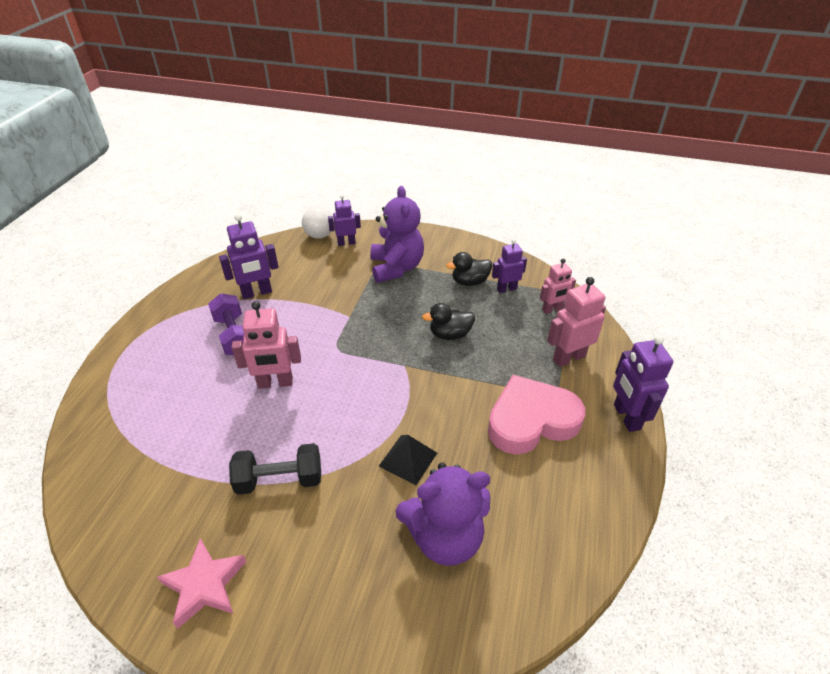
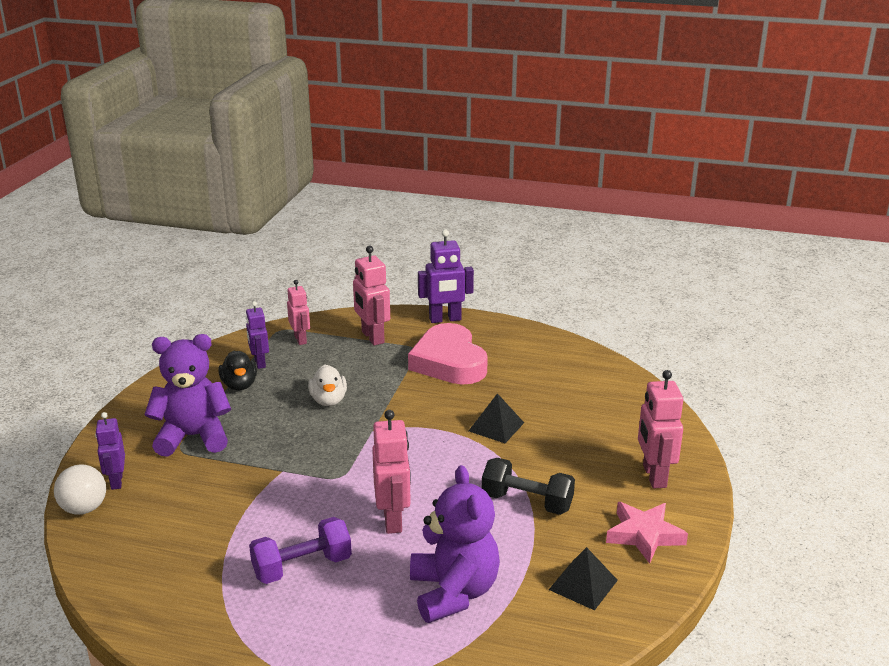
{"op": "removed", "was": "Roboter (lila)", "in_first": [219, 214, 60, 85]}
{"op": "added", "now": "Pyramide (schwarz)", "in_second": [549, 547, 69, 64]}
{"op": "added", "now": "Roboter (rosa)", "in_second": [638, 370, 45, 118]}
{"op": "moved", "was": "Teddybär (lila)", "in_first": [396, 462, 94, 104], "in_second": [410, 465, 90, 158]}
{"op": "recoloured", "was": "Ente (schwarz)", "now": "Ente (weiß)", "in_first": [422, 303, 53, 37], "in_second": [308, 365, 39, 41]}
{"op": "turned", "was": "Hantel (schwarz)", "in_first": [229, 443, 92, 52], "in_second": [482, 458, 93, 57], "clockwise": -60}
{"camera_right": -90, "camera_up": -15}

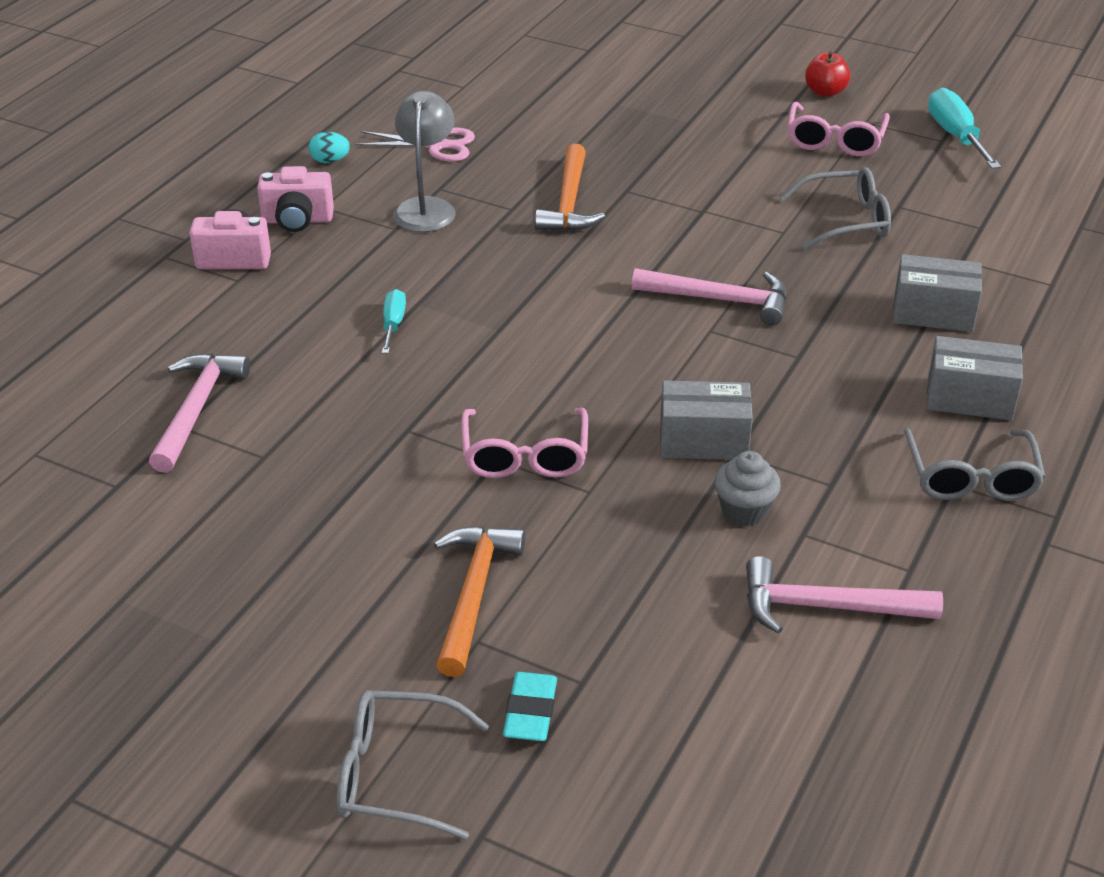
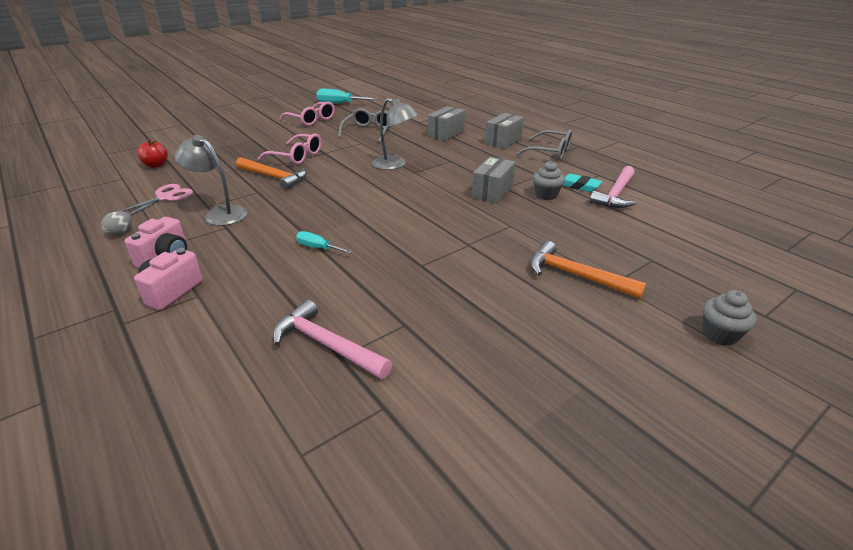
{"op": "moved", "was": "Brille (rosa)", "in_first": [461, 408, 127, 70], "in_second": [257, 133, 65, 32]}
{"op": "moved", "was": "Radiergummi (türkis)", "in_first": [503, 672, 54, 69], "in_second": [563, 174, 39, 18]}
{"op": "moved", "was": "Apfel (rot)", "in_first": [805, 51, 45, 46], "in_second": [137, 139, 31, 29]}
{"op": "replaced", "was": "Brille (grau)", "now": "Muffin (grau)", "in_first": [336, 690, 153, 150], "in_second": [703, 290, 54, 56]}
{"op": "replaced", "was": "Hammer (rosa)", "now": "Lampe (grau)", "in_first": [632, 268, 154, 57], "in_second": [372, 98, 46, 72]}
{"op": "recoloured", "was": "Ei (türkis)", "now": "Ei (grau)", "in_first": [309, 132, 41, 31], "in_second": [101, 211, 31, 25]}
{"camera_right": -65, "camera_up": -5}

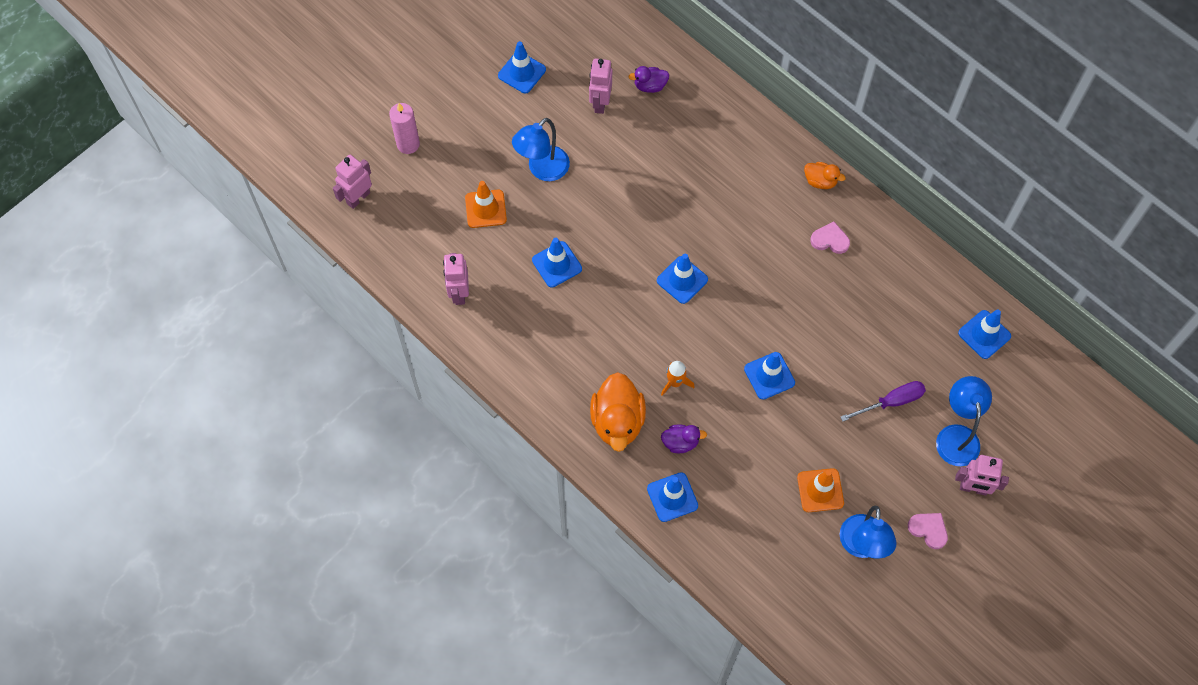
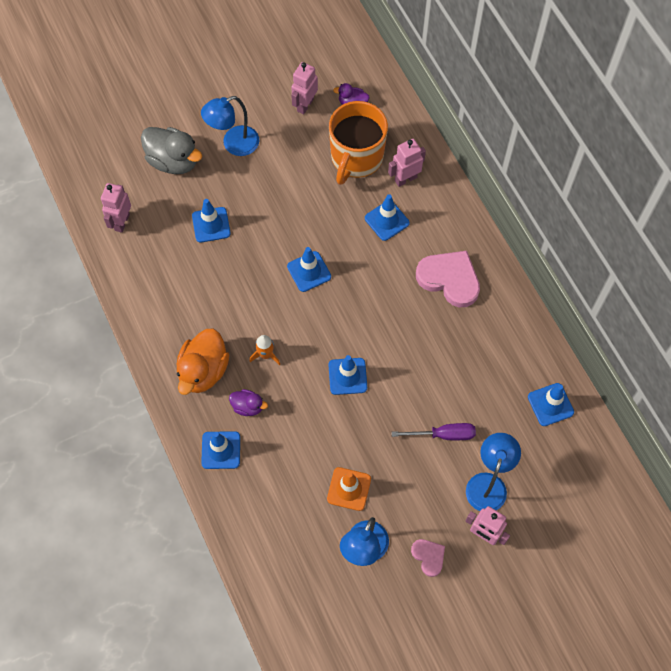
{"op": "removed", "was": "Kerze (rosa)", "in_first": [389, 103, 31, 51]}
{"op": "removed", "was": "Ente (orange)", "in_first": [804, 162, 42, 27]}
{"op": "added", "now": "Tasse (orange)", "in_second": [329, 101, 59, 84]}
{"op": "moved", "was": "Roboter (rosa)", "in_first": [333, 155, 39, 54], "in_second": [388, 139, 38, 48]}
{"op": "moved", "was": "Leitkegel (blau)", "in_first": [498, 41, 48, 52], "in_second": [365, 194, 45, 47]}
{"op": "replaced", "was": "Leitkegel (orange)", "now": "Ente (grau)", "in_first": [465, 181, 42, 47], "in_second": [141, 127, 61, 47]}
{"op": "resized", "was": "Herz (rosa)", "in_first": [810, 222, 40, 32], "in_second": [416, 251, 64, 56], "ratio": 1.91}
{"camera_right": 20, "camera_up": 0}

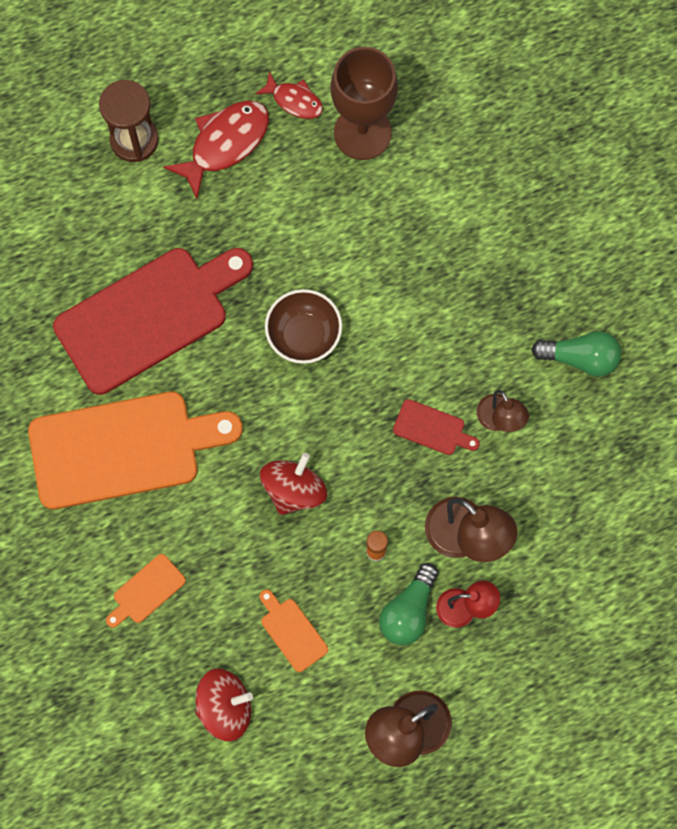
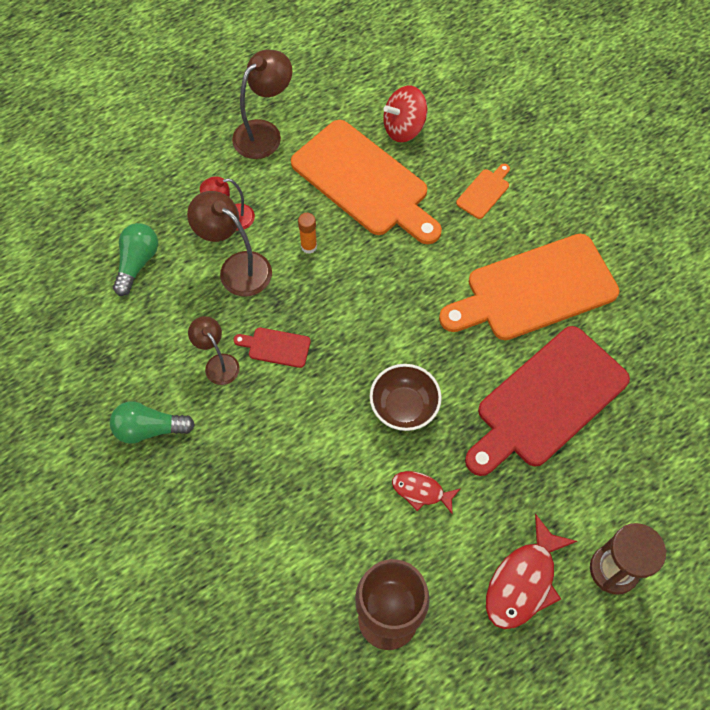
{"op": "removed", "was": "Kreisel (rot)", "in_first": [260, 453, 67, 62]}
{"op": "moved", "was": "Fisch (rot)", "in_first": [255, 71, 68, 48], "in_second": [392, 471, 68, 43]}
{"op": "moved", "was": "Glühbirne (grün)", "in_first": [379, 563, 60, 82], "in_second": [113, 223, 45, 73]}
{"op": "resized", "was": "Schneidebrett (orange)", "in_first": [259, 589, 69, 83], "in_second": [291, 120, 151, 124], "ratio": 2.43}
{"camera_right": 170, "camera_up": -10}

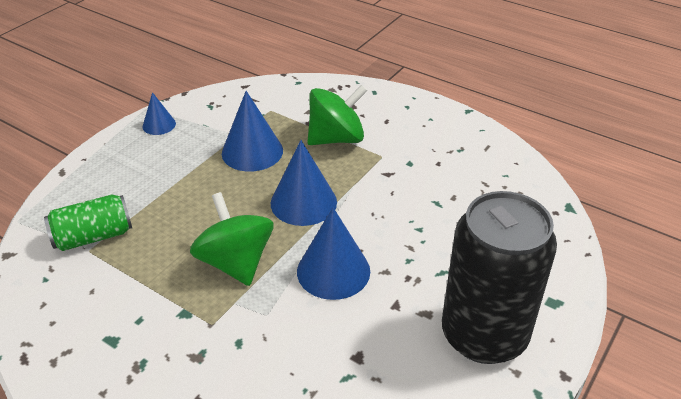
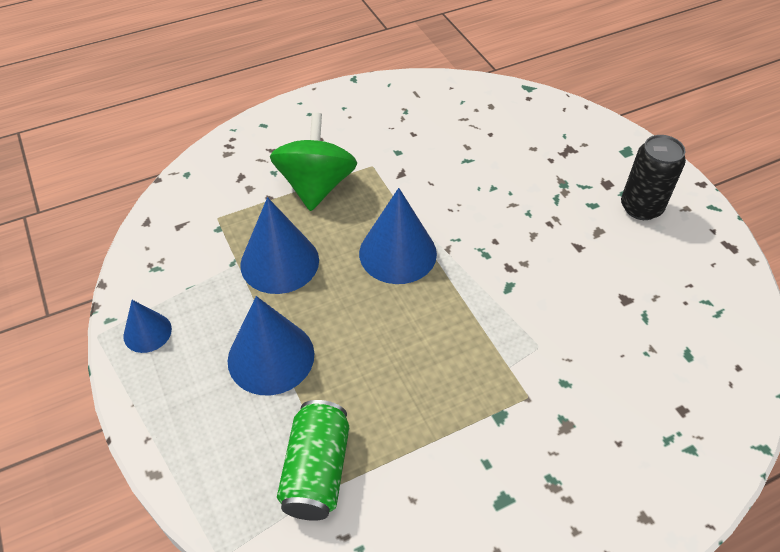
{"op": "removed", "was": "Kreisel (grün)", "in_first": [190, 192, 84, 94]}
{"op": "moved", "was": "Kegel (blau)", "in_first": [297, 208, 73, 92], "in_second": [228, 296, 86, 99]}
{"op": "resized", "was": "Dose (schwarz)", "in_first": [442, 191, 115, 173], "in_second": [621, 135, 65, 85], "ratio": 0.54}
{"camera_right": -60, "camera_up": 10}

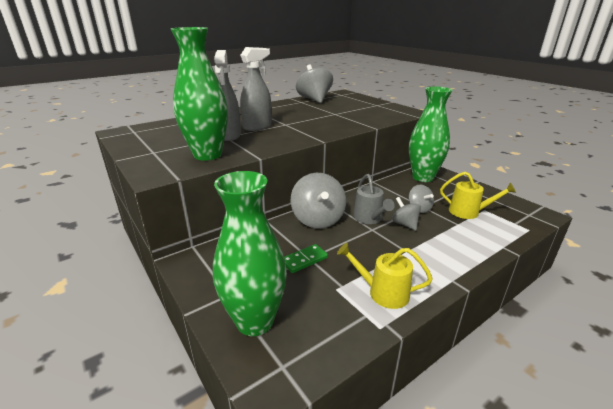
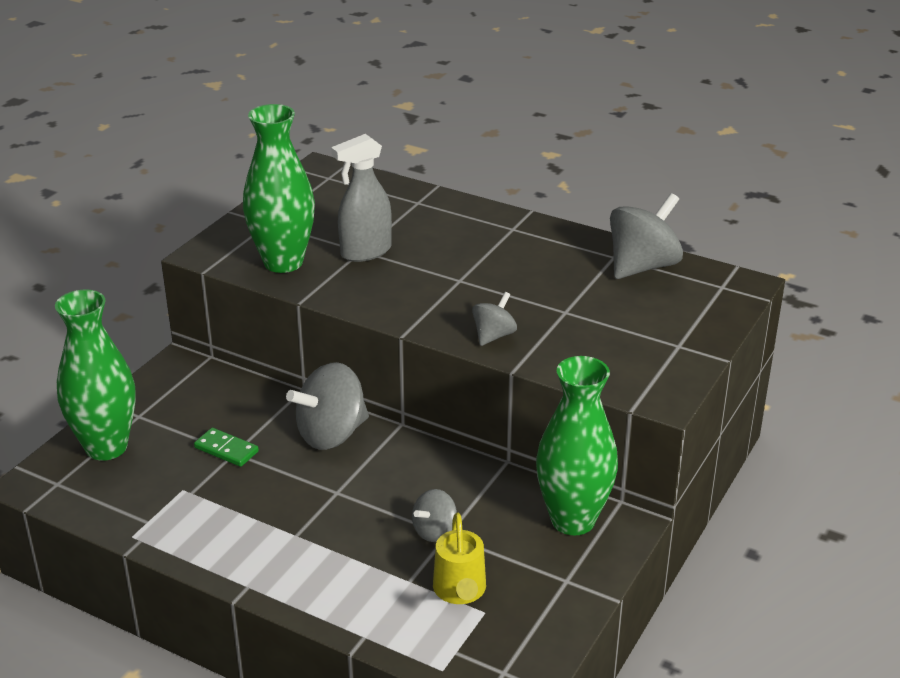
{"op": "removed", "was": "Sprühflasche (grau)", "in_first": [240, 47, 32, 84]}
{"op": "removed", "was": "Gießkanne (gelb)", "in_first": [337, 243, 96, 66]}
{"op": "removed", "was": "Gießkanne (grau)", "in_first": [353, 174, 42, 50]}
{"op": "moved", "was": "Kreisel (grau)", "in_first": [392, 197, 29, 34], "in_second": [472, 292, 45, 54]}
{"camera_right": 65, "camera_up": 5}

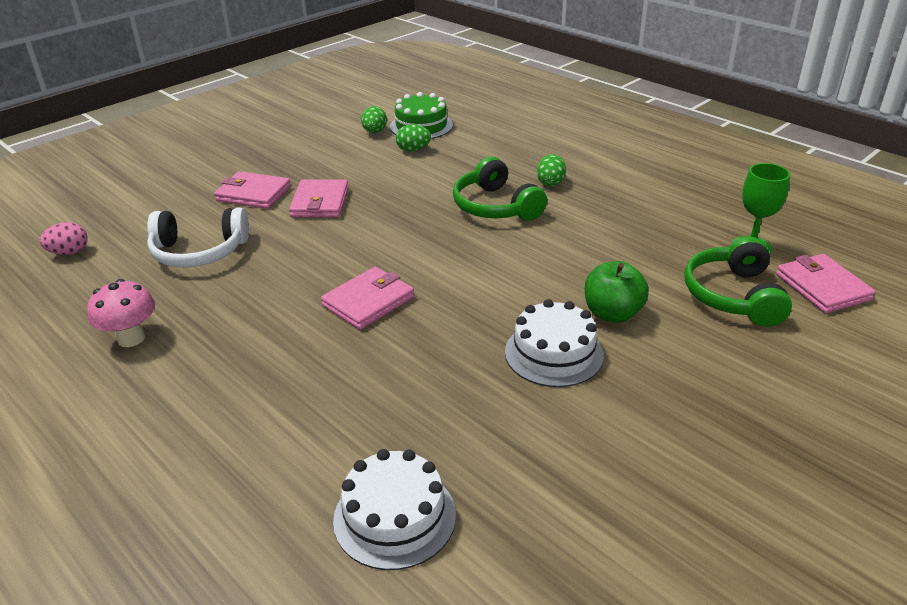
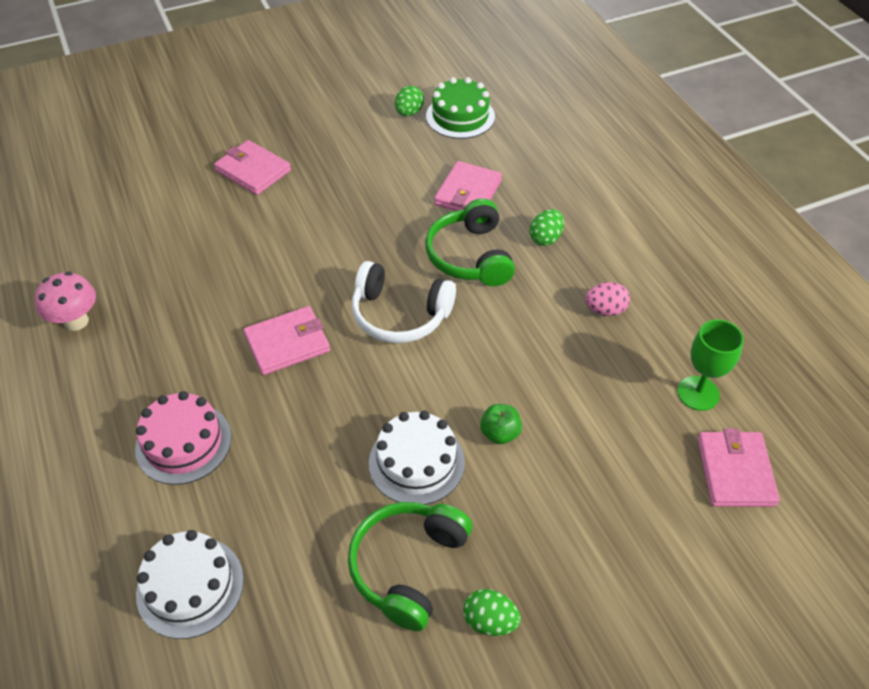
{"op": "added", "now": "Kuchen (rosa)", "in_second": [135, 391, 96, 94]}
{"op": "moved", "was": "Ei (rosa)", "in_first": [40, 222, 48, 33], "in_second": [585, 282, 45, 34]}
{"op": "moved", "was": "Kopfhörer (weiß)", "in_first": [147, 208, 102, 59], "in_second": [352, 261, 104, 82]}
{"op": "moved", "was": "Geldbörse (rosa)", "in_first": [289, 179, 60, 39], "in_second": [434, 161, 68, 50]}
{"op": "moved", "was": "Ei (grün)", "in_first": [396, 124, 35, 28], "in_second": [463, 589, 58, 47]}
{"op": "moved", "was": "Kopfhörer (grün)", "in_first": [685, 237, 107, 90], "in_second": [348, 502, 124, 129]}
{"op": "resized", "was": "Apfel (grün)", "in_first": [585, 261, 64, 62], "in_second": [480, 404, 42, 40], "ratio": 0.65}
{"camera_right": 20, "camera_up": 15}

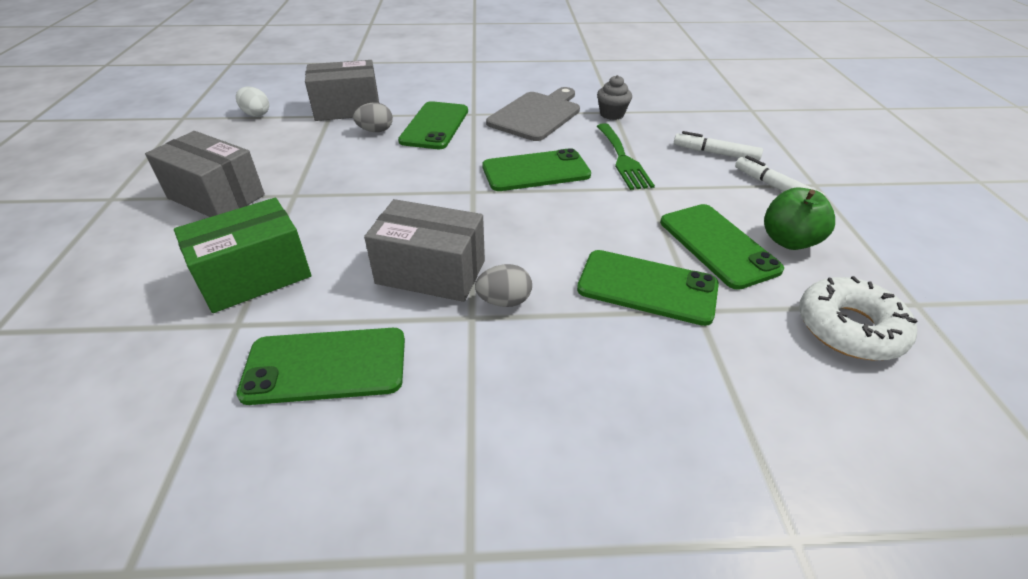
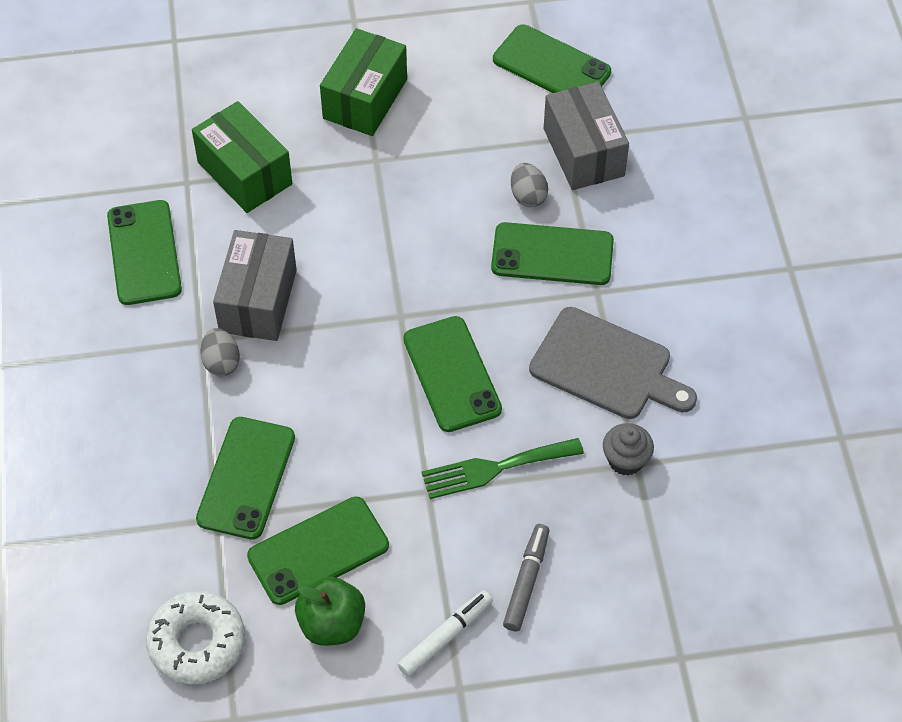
{"op": "replaced", "was": "Ei (weiß)", "now": "Handy (grün)", "in_first": [236, 87, 33, 30], "in_second": [493, 25, 118, 68]}
{"op": "recoloured", "was": "Schachtel (grau)", "now": "Schachtel (grün)", "in_first": [145, 131, 120, 86], "in_second": [320, 28, 87, 108]}
{"op": "recoloured", "was": "Filzstift (weiß)", "now": "Filzstift (grau)", "in_first": [674, 131, 89, 30], "in_second": [503, 524, 46, 107]}
{"camera_right": 85, "camera_up": 15}

